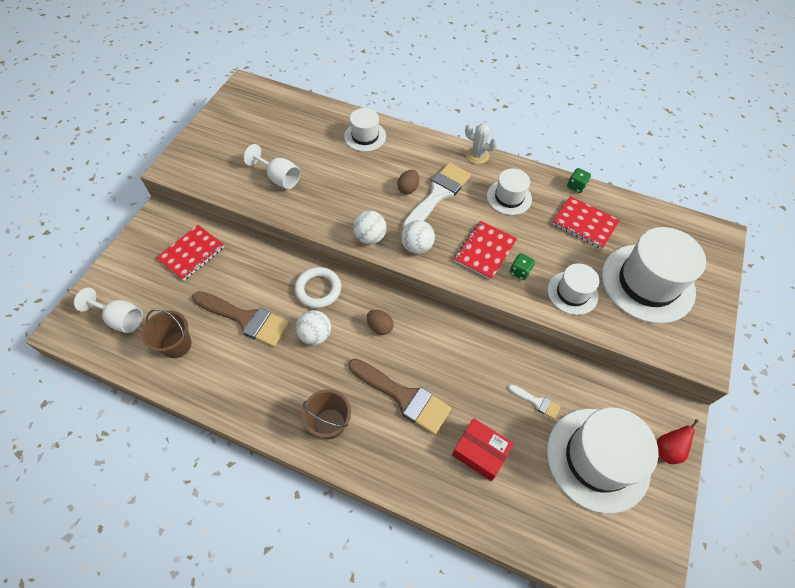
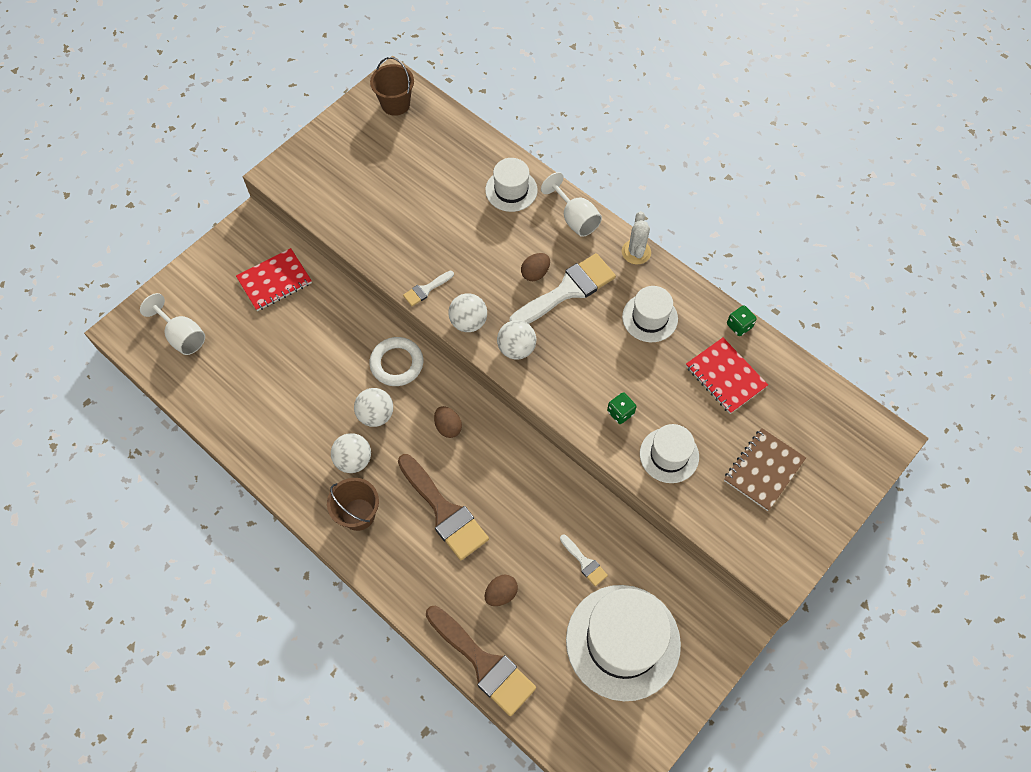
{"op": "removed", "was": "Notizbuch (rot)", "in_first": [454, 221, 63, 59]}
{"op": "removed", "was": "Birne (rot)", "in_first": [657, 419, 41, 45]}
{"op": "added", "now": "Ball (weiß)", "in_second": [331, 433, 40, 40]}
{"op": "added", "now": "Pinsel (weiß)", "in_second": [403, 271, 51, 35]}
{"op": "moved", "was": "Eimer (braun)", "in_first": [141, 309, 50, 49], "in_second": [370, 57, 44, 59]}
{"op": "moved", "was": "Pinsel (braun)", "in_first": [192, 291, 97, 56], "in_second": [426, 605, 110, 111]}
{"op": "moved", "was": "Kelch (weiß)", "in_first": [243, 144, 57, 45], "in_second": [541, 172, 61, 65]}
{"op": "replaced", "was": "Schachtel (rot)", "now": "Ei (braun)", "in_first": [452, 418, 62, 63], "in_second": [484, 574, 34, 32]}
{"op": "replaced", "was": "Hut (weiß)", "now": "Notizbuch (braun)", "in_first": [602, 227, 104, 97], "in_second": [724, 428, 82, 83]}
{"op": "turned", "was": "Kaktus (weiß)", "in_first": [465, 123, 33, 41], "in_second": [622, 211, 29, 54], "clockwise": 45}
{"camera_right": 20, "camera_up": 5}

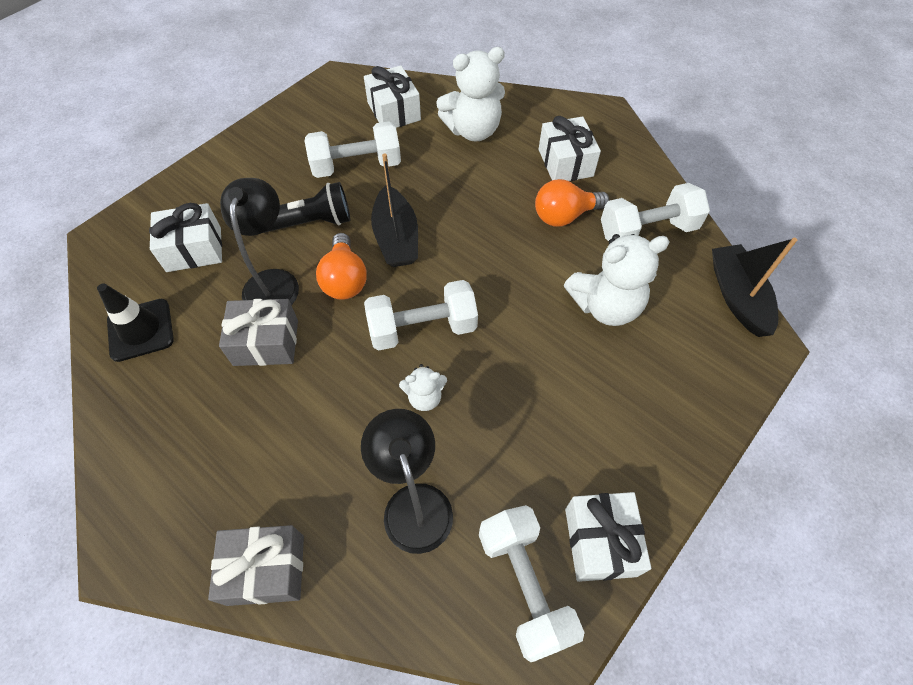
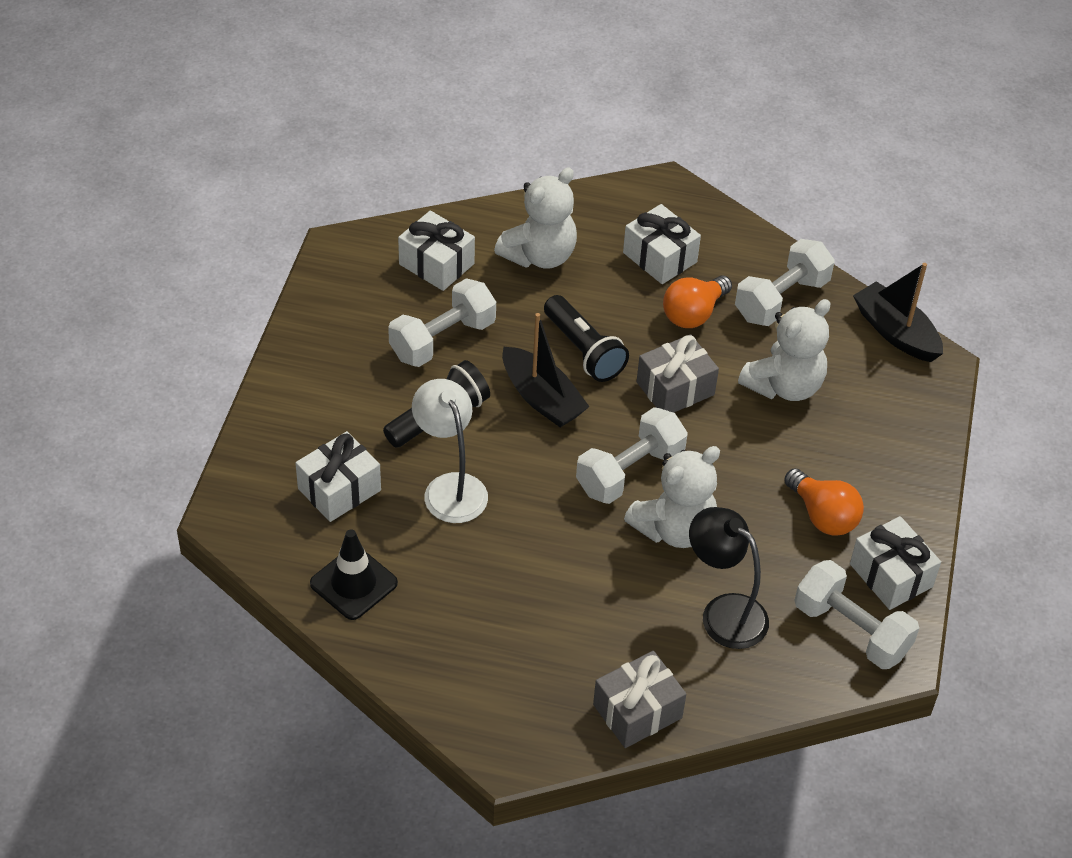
{"op": "added", "now": "Taschenlampe (schwarz)", "in_second": [544, 295, 85, 87]}
{"op": "moved", "was": "Geschenk (grau)", "in_first": [219, 299, 79, 67], "in_second": [637, 334, 82, 79]}
{"op": "moved", "was": "Glühbirne (orange)", "in_first": [316, 233, 51, 67], "in_second": [784, 468, 80, 68]}
{"op": "recoloured", "was": "Lampe (schwarz)", "now": "Lampe (weiß)", "in_first": [220, 178, 79, 127], "in_second": [412, 379, 76, 144]}
{"op": "resized", "was": "Teddybär (weiß)", "in_first": [399, 364, 48, 47], "in_second": [624, 446, 96, 102], "ratio": 1.93}
{"camera_right": -30, "camera_up": -10}

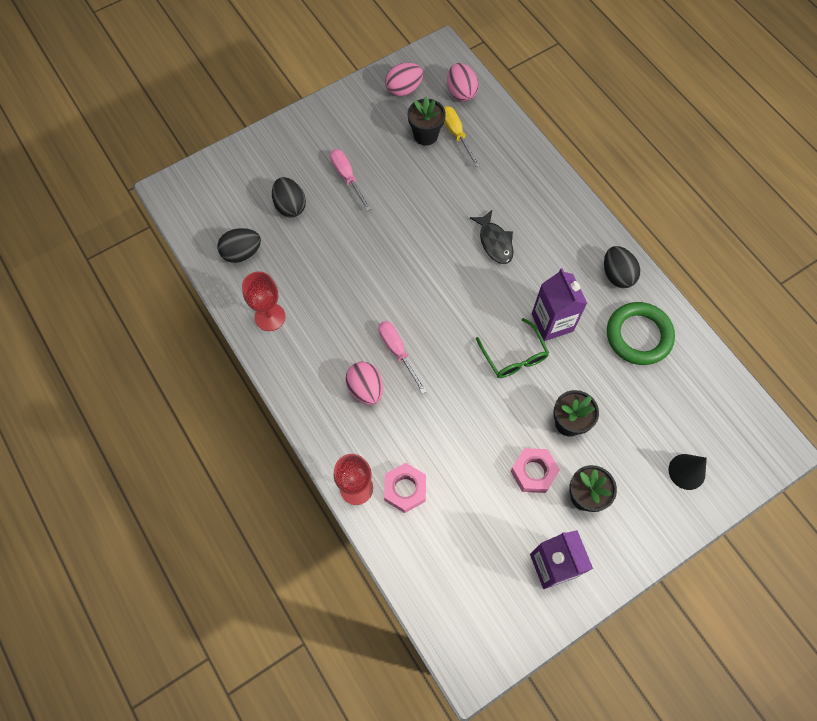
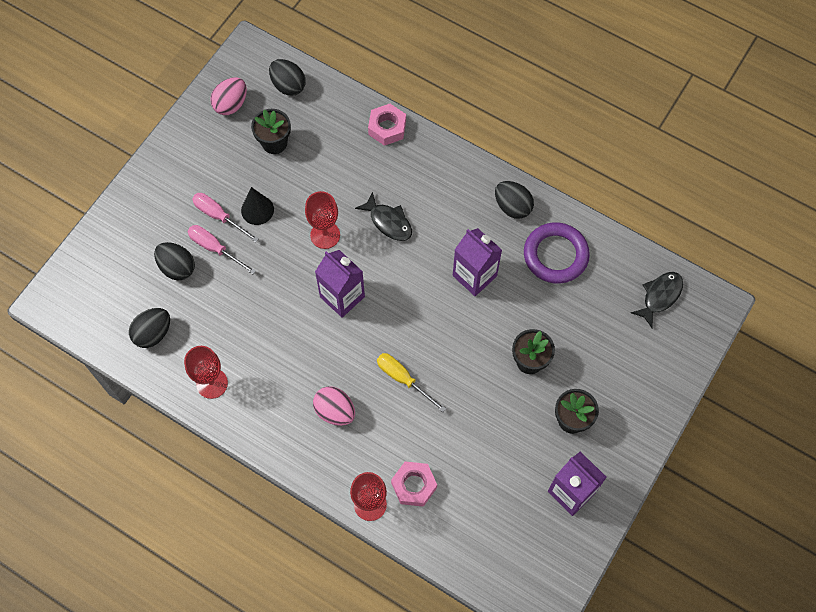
{"op": "removed", "was": "Brille (grün)", "in_first": [476, 318, 73, 60]}
{"op": "added", "now": "Kelch (rot)", "in_second": [305, 191, 35, 58]}
{"op": "added", "now": "Getränkekarton (lila)", "in_second": [315, 250, 50, 68]}
{"op": "added", "now": "Fisch (schwarz)", "in_second": [631, 272, 52, 56]}
{"op": "moved", "was": "Schraubenzieher (rosa)", "in_first": [378, 321, 49, 73], "in_second": [188, 225, 68, 49]}
{"op": "moved", "was": "Schraubenzieher (gelb)", "in_first": [444, 106, 36, 61], "in_second": [377, 353, 69, 59]}
{"op": "moved", "was": "Sechskantmutter (rosa)", "in_first": [510, 448, 50, 45], "in_second": [368, 104, 38, 42]}
{"op": "moved", "was": "Kegel (schwarz)", "in_first": [668, 454, 39, 36], "in_second": [241, 187, 33, 38]}
{"op": "recoloured", "was": "Ei (rosa)", "now": "Ei (schwarz)", "in_first": [447, 63, 32, 38], "in_second": [269, 59, 37, 37]}
{"op": "recoloured", "was": "Ring (grün)", "now": "Ring (lila)", "in_first": [607, 302, 68, 63], "in_second": [524, 222, 66, 62]}
{"camera_right": -25, "camera_up": 0}

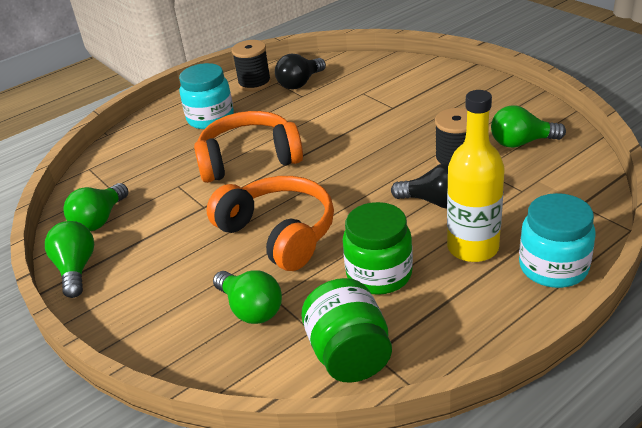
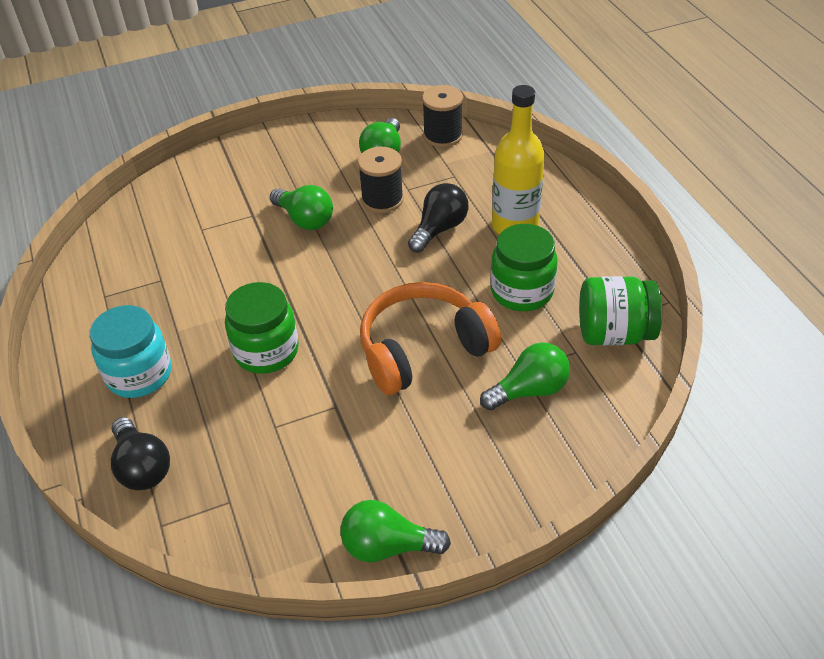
{"op": "removed", "was": "Einmachglas (türkis)", "in_first": [519, 193, 77, 95]}
{"op": "moved", "was": "Glühbirne (grün)", "in_first": [63, 183, 65, 48], "in_second": [270, 185, 63, 45]}
{"op": "moved", "was": "Garnrolle (schwarz)", "in_first": [232, 40, 39, 51], "in_second": [422, 85, 41, 63]}
{"op": "moved", "was": "Glühbirne (schwarz)", "in_first": [275, 53, 51, 37], "in_second": [111, 417, 59, 73]}
{"op": "replaced", "was": "Kopfhörer (orange)", "now": "Einmachglas (grün)", "in_first": [194, 111, 109, 72], "in_second": [225, 282, 74, 92]}
{"camera_right": -75, "camera_up": 10}

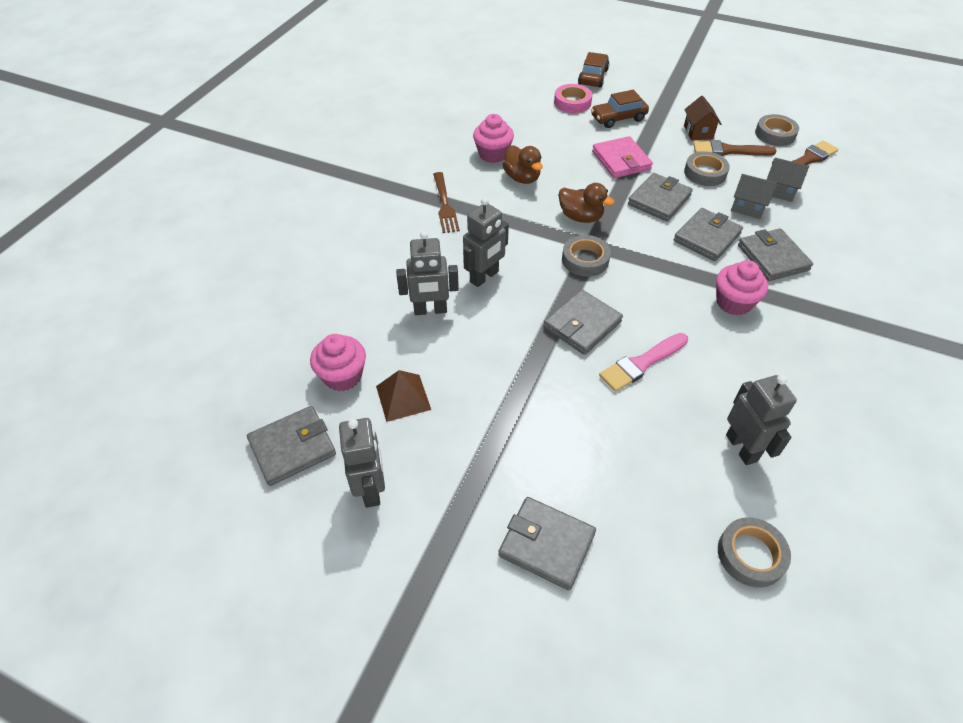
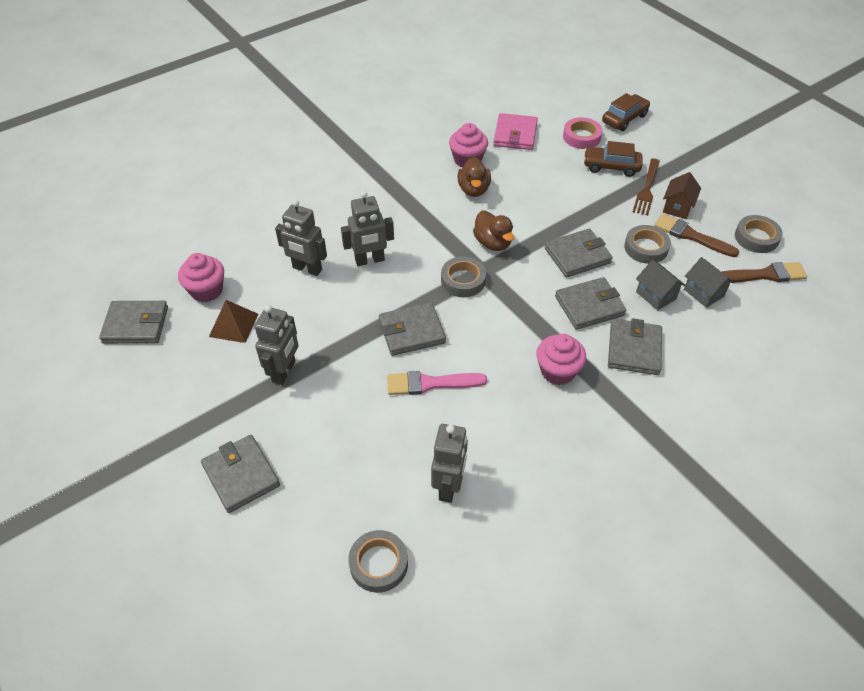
{"op": "moved", "was": "Roboter (grau)", "in_first": [339, 418, 46, 90], "in_second": [254, 305, 45, 80]}
{"op": "moved", "was": "Gabel (braun)", "in_first": [433, 172, 27, 61], "in_second": [633, 159, 27, 57]}
{"op": "moved", "was": "Geldbörse (rosa)", "in_first": [592, 136, 61, 42], "in_second": [493, 113, 45, 37]}
{"camera_right": 30, "camera_up": 0}

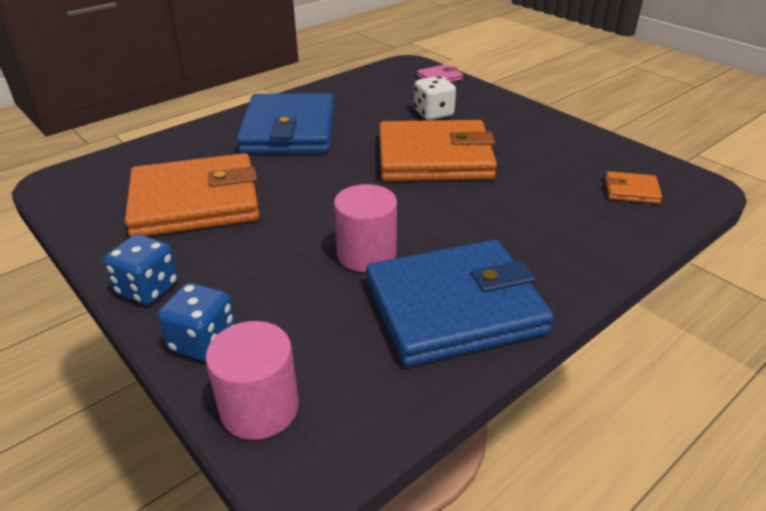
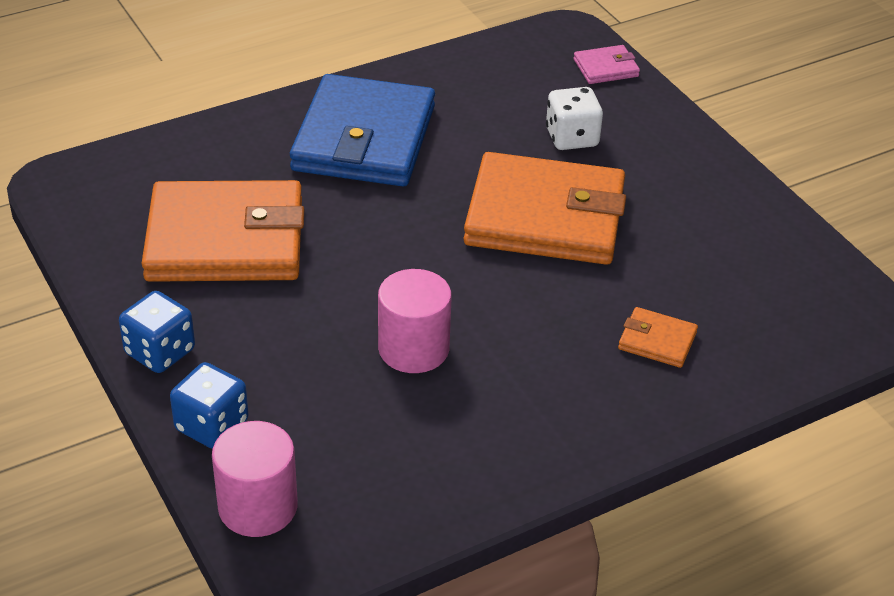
{"op": "removed", "was": "Geldbörse (blau)", "in_first": [366, 240, 188, 127]}
{"op": "moved", "was": "Geldbörse (orange)", "in_first": [605, 171, 57, 33], "in_second": [618, 307, 80, 61]}
{"camera_right": 10, "camera_up": 5}

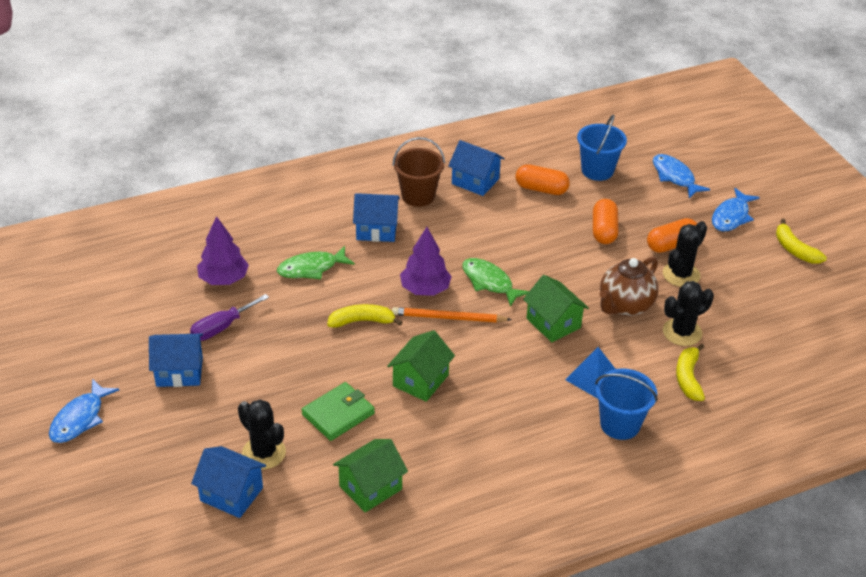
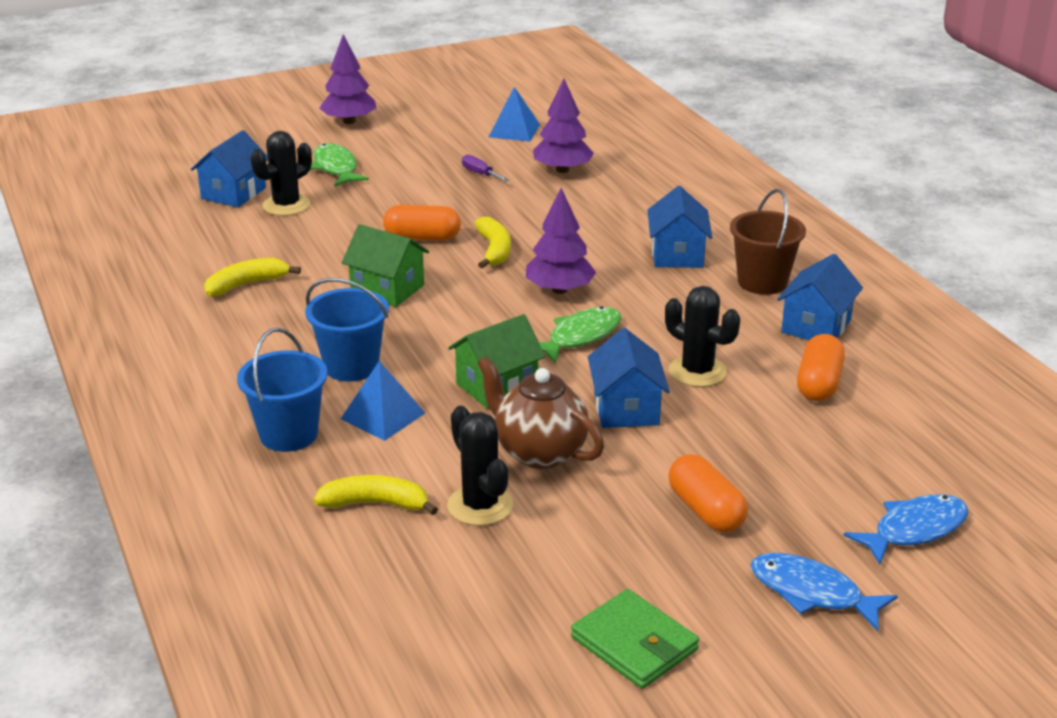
{"op": "removed", "was": "Haus (grün)", "in_first": [333, 439, 75, 74]}
{"op": "removed", "was": "Bleistift (orange)", "in_first": [392, 307, 120, 15]}
{"op": "added", "now": "Pyramide (blau)", "in_second": [489, 87, 51, 55]}
{"op": "moved", "was": "Haus (blau)", "in_first": [149, 333, 54, 54], "in_second": [588, 328, 82, 100]}
{"op": "moved", "was": "Fisch (grün)", "in_first": [277, 246, 78, 33], "in_second": [311, 143, 58, 43]}
{"op": "moved", "was": "Geldbörse (grün)", "in_first": [301, 382, 74, 59], "in_second": [571, 589, 128, 100]}
{"op": "moved", "was": "Eimer (blau)", "in_first": [577, 114, 50, 67], "in_second": [305, 278, 84, 104]}
{"op": "moved", "was": "Kapsel (orange)", "in_first": [593, 199, 26, 45], "in_second": [383, 205, 78, 36]}
{"op": "moved", "was": "Kaktus (schwarz)", "in_first": [663, 221, 44, 66], "in_second": [665, 286, 75, 101]}
{"op": "moved", "was": "Banane (gelb)", "in_first": [776, 219, 51, 45], "in_second": [204, 258, 97, 39]}
{"op": "replaced", "was": "Fisch (blau)", "now": "Baum (lila)", "in_first": [49, 379, 70, 64], "in_second": [319, 34, 58, 90]}
{"op": "resized", "was": "Schraubenzieher (lila)", "in_first": [190, 294, 79, 47], "in_second": [462, 154, 47, 28], "ratio": 0.64}
{"camera_right": 90, "camera_up": -10}

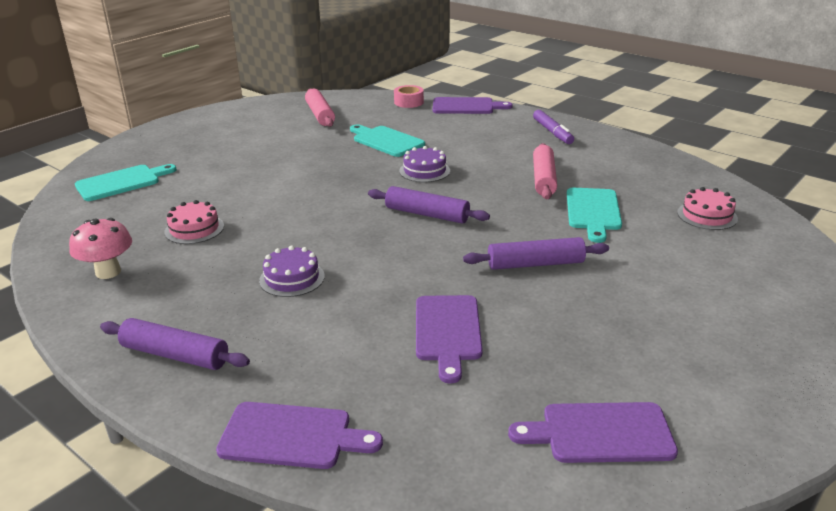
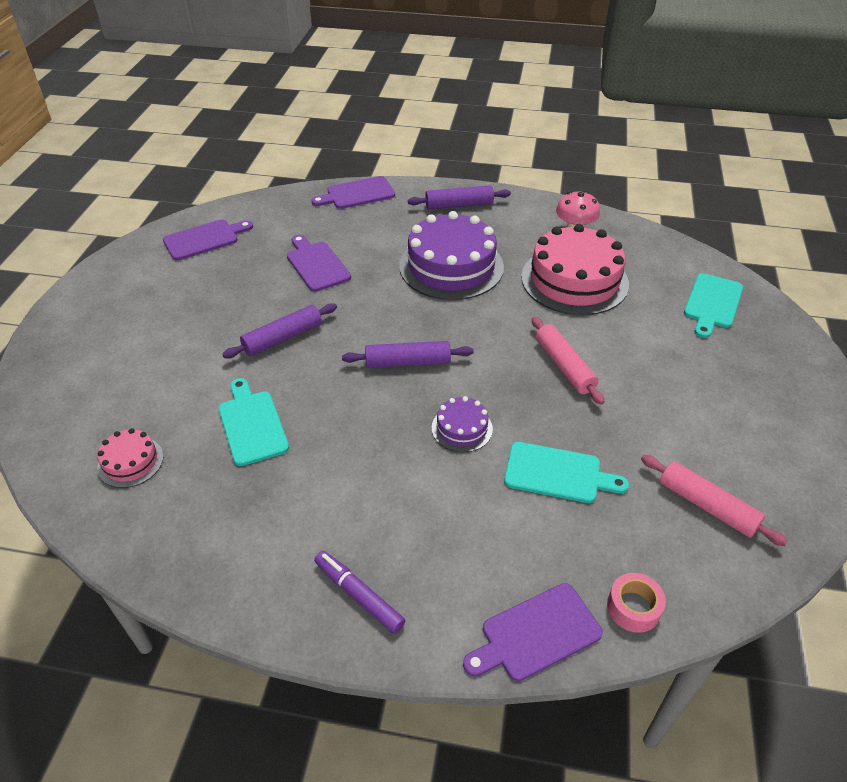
{"op": "moved", "was": "Nudelholz (rosa)", "in_first": [533, 143, 24, 56], "in_second": [532, 317, 73, 88]}
{"op": "resized", "was": "Kuchen (rosa)", "in_first": [164, 200, 60, 44], "in_second": [521, 224, 108, 91], "ratio": 2.12}
{"op": "resized", "was": "Kuchen (lila)", "in_first": [259, 245, 66, 52], "in_second": [399, 211, 105, 89], "ratio": 2.12}
{"camera_right": 150, "camera_up": 15}

